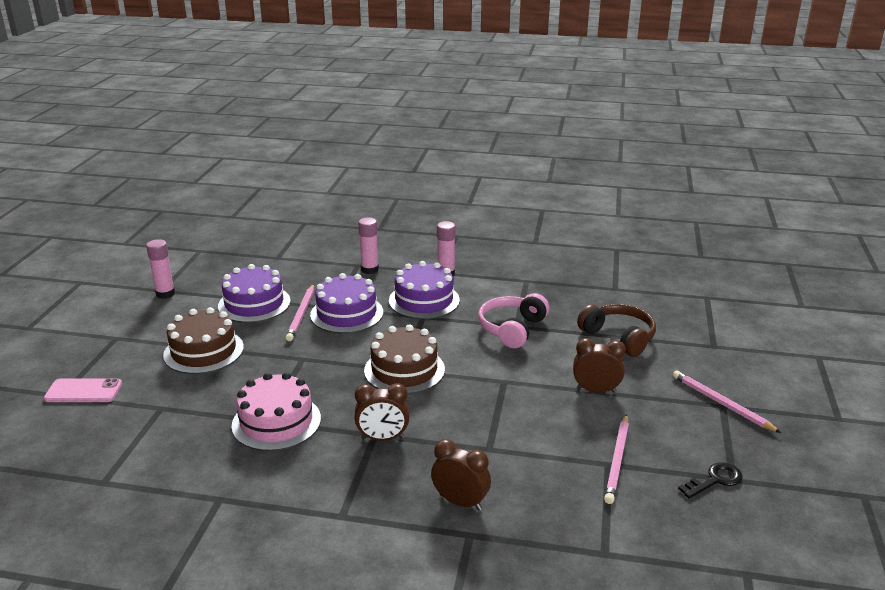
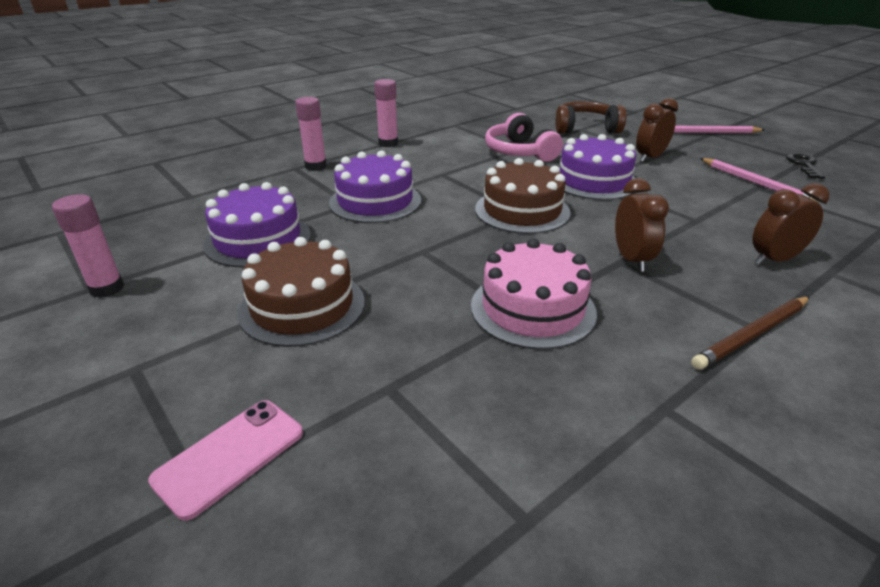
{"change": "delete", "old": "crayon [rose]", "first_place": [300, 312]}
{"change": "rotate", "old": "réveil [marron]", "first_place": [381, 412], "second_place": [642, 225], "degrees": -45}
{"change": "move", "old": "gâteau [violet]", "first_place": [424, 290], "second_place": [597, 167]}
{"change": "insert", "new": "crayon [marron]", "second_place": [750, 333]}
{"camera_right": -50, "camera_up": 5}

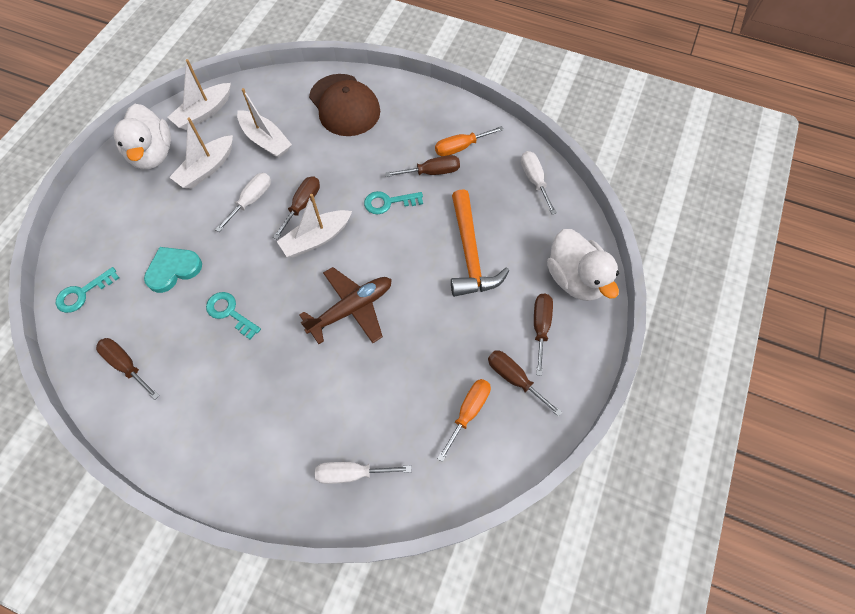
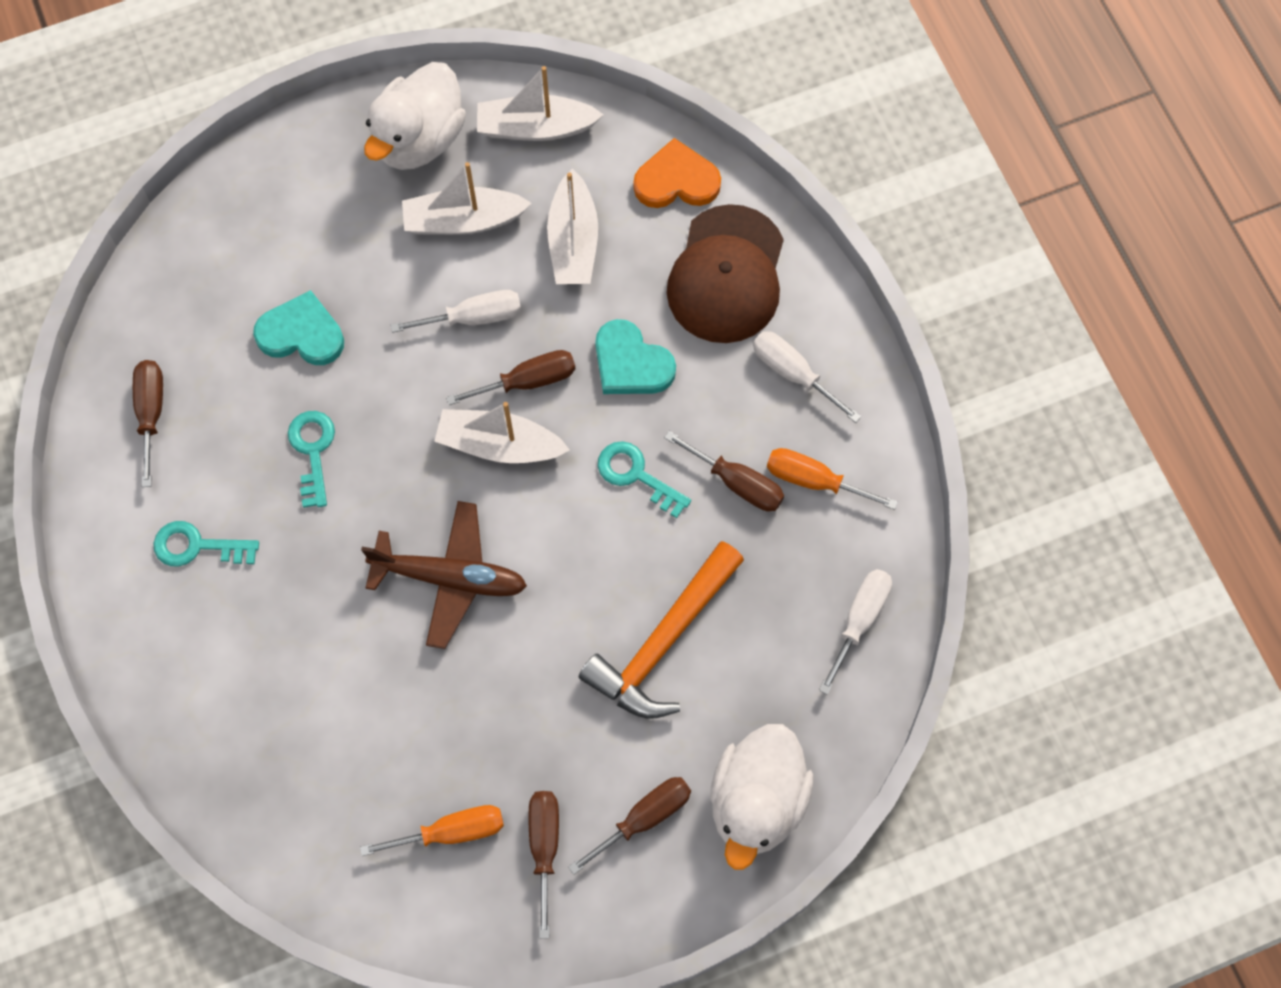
{"change": "move", "old": "clé [turquoise]", "first_place": [87, 290], "second_place": [206, 543]}
{"change": "move", "old": "tournevis [blanc]", "first_place": [363, 473], "second_place": [807, 377]}
{"change": "insert", "new": "cœur [turquoise]", "second_place": [635, 356]}
{"change": "insert", "new": "cœur [orange]", "second_place": [677, 173]}
{"camera_right": 45, "camera_up": 5}

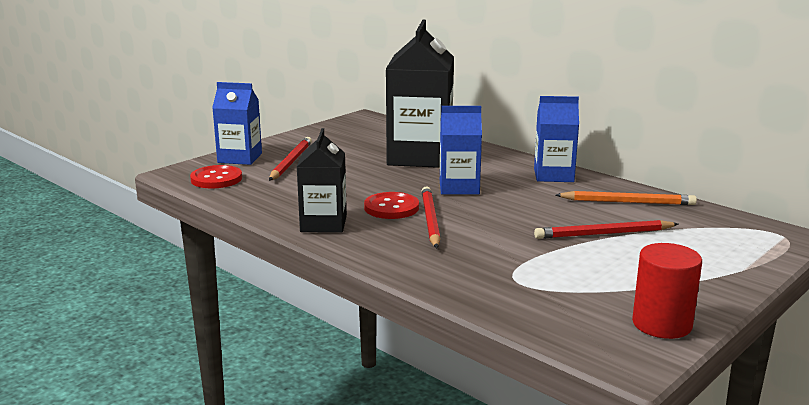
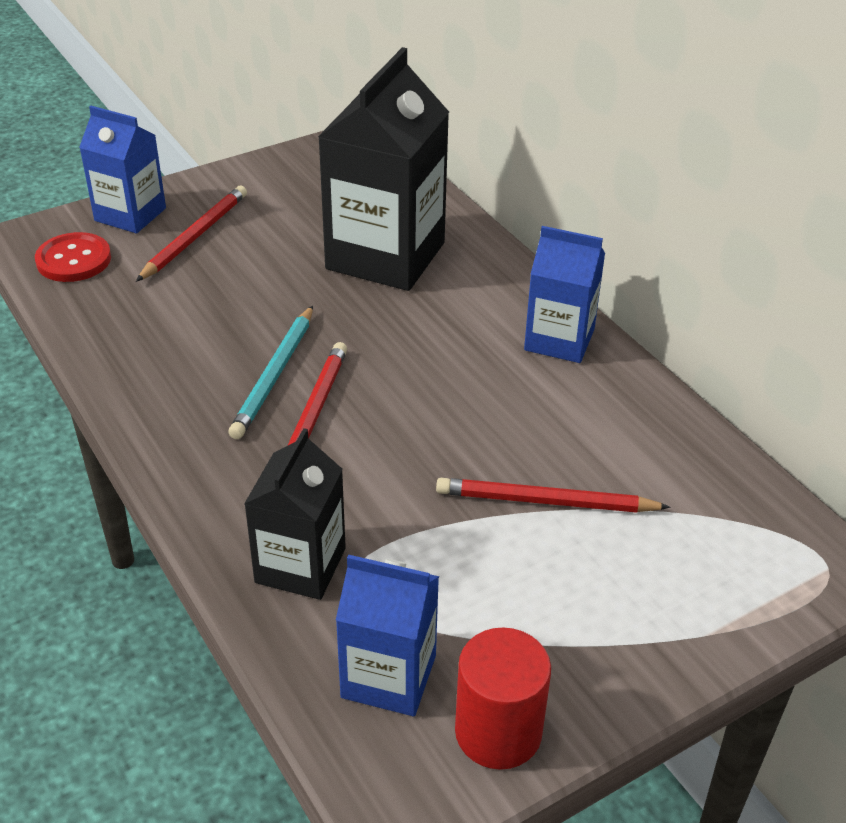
{"change": "move", "old": "brique de lait [noir]", "first_place": [322, 180], "second_place": [295, 514]}
{"change": "replace", "old": "bouton [rouge]", "new": "crayon [turquoise]", "first_place": [391, 205], "second_place": [270, 372]}
{"change": "move", "old": "brique de lait [bleu]", "first_place": [461, 150], "second_place": [387, 635]}
{"change": "delete", "old": "crayon [orange]", "first_place": [626, 198]}
{"camera_right": 15, "camera_up": 20}

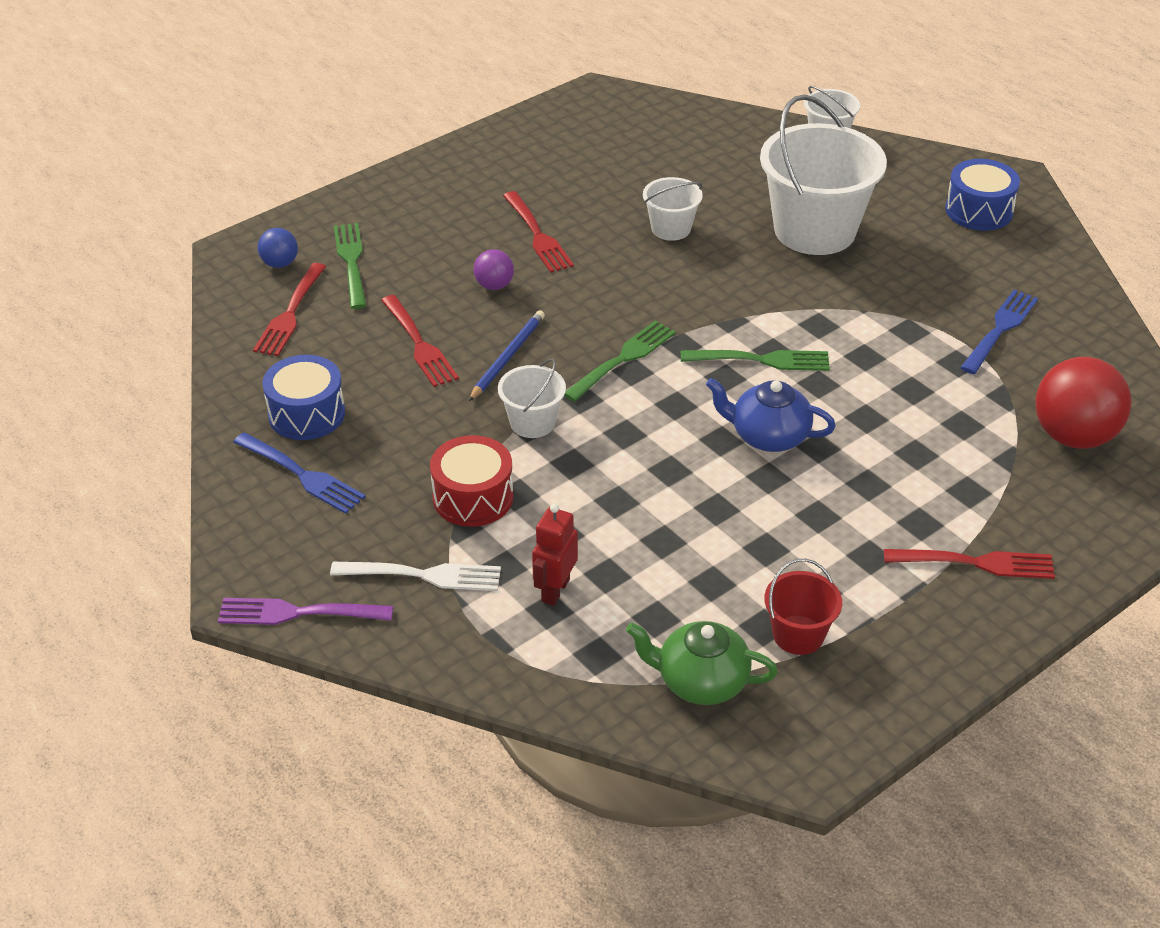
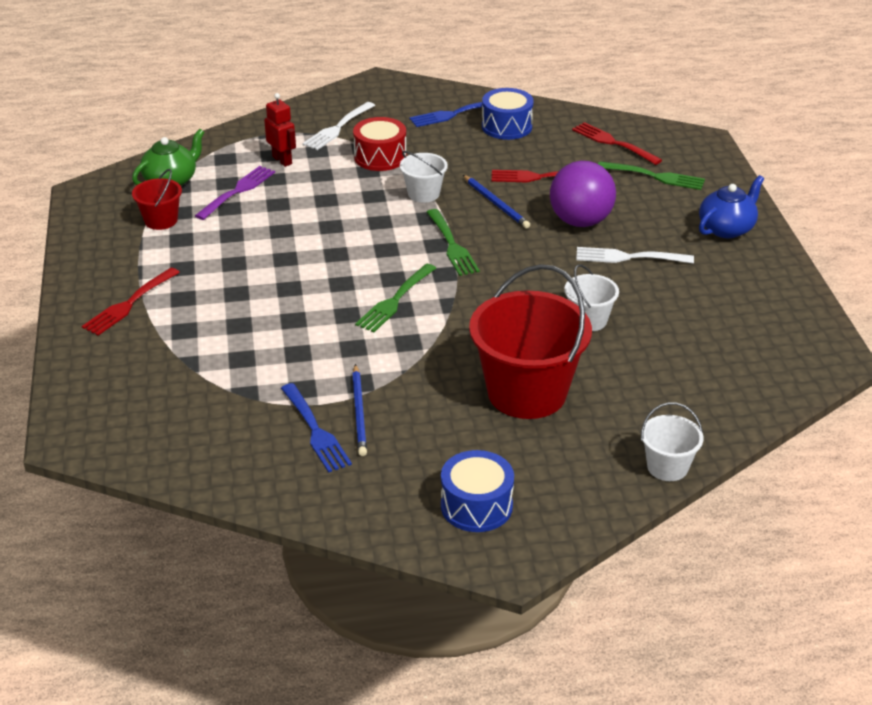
{"change": "move", "old": "fourchette [violet]", "first_place": [305, 611], "second_place": [235, 193]}
{"change": "delete", "old": "balle [bleu]", "first_place": [277, 248]}
{"change": "resize", "old": "balle [violet]", "first_place": [494, 269], "second_place": [583, 194], "factor": 2.04}
{"change": "recolor", "old": "fourchette [rouge]", "new": "fourchette [blanc]", "first_place": [538, 232], "second_place": [635, 255]}
{"change": "move", "old": "théière [bleu]", "first_place": [771, 415], "second_place": [731, 206]}
{"change": "recolor", "old": "seau [blanc]", "new": "seau [rouge]", "first_place": [823, 174], "second_place": [530, 341]}
{"change": "delete", "old": "balle [rouge]", "first_place": [1083, 403]}
{"change": "insert", "new": "crayon [bleu]", "second_place": [359, 410]}
{"camera_right": 120, "camera_up": -5}

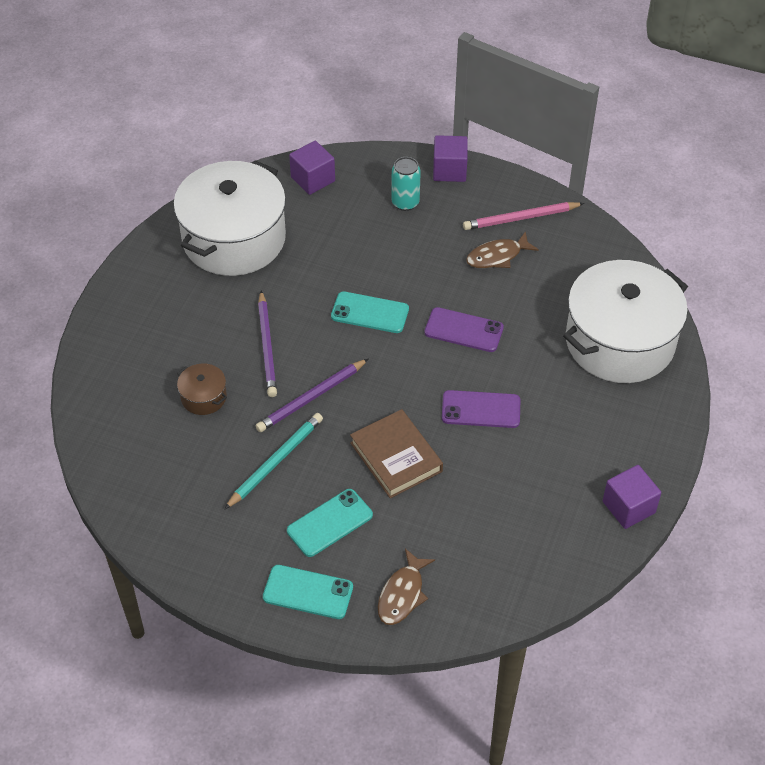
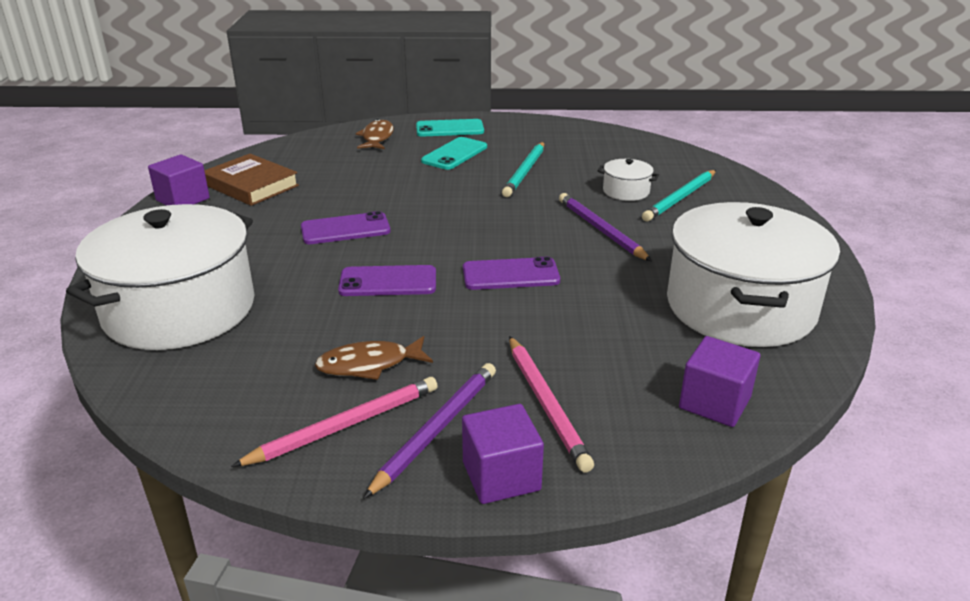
{"change": "recolor", "old": "marmite [marron]", "new": "marmite [blanc]", "first_place": [202, 389], "second_place": [628, 180]}
{"change": "move", "old": "crayon [violet]", "first_place": [312, 395], "second_place": [429, 431]}
{"change": "recolor", "old": "téléphone [turquoise]", "new": "téléphone [violet]", "first_place": [370, 312], "second_place": [511, 273]}
{"change": "move", "old": "livre [marron]", "first_place": [396, 453], "second_place": [251, 180]}
{"change": "replace", "old": "canette [turquoise]", "new": "crayon [rose]", "first_place": [406, 184], "second_place": [551, 404]}
{"change": "rotate", "old": "poisson [marron]", "first_place": [502, 249], "second_place": [374, 358], "degrees": -150}
{"change": "insert", "new": "crayon [turquoise]", "second_place": [679, 195]}
{"camera_right": 160, "camera_up": -20}

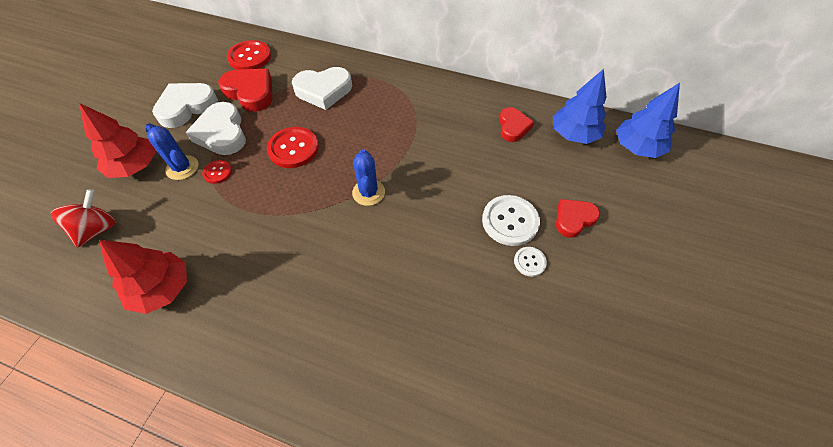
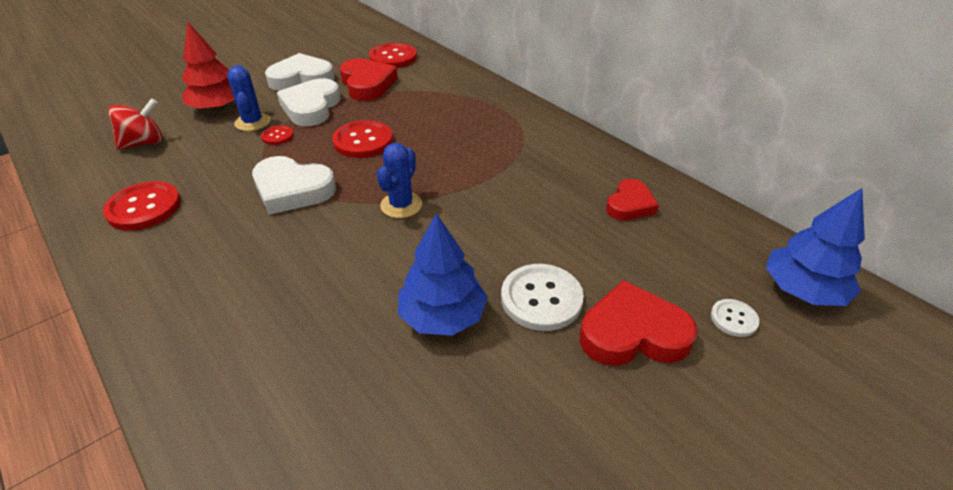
{"change": "replace", "old": "arbre [rouge]", "new": "bouton [rouge]", "first_place": [143, 277], "second_place": [142, 205]}
{"change": "move", "old": "cœur [blanc]", "first_place": [322, 88], "second_place": [294, 185]}
{"change": "move", "old": "bouton [blanc]", "first_place": [530, 262], "second_place": [735, 318]}
{"change": "move", "old": "arbre [bleu]", "first_place": [579, 106], "second_place": [443, 274]}
{"change": "resize", "old": "cœur [rouge]", "first_place": [578, 218], "second_place": [639, 323], "factor": 1.54}
{"camera_right": 30, "camera_up": -15}

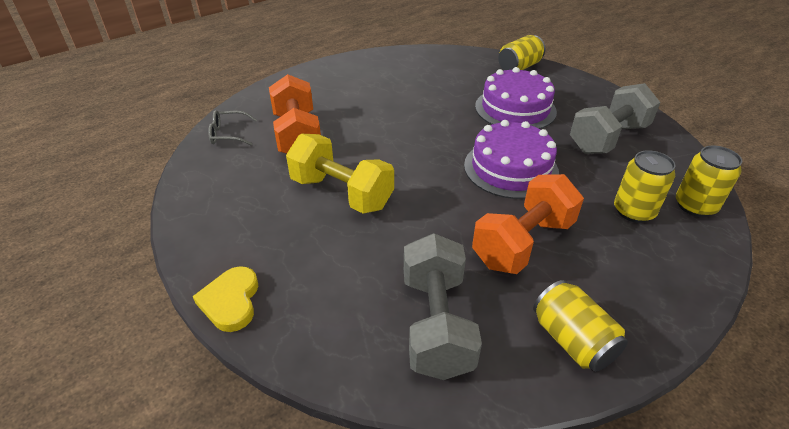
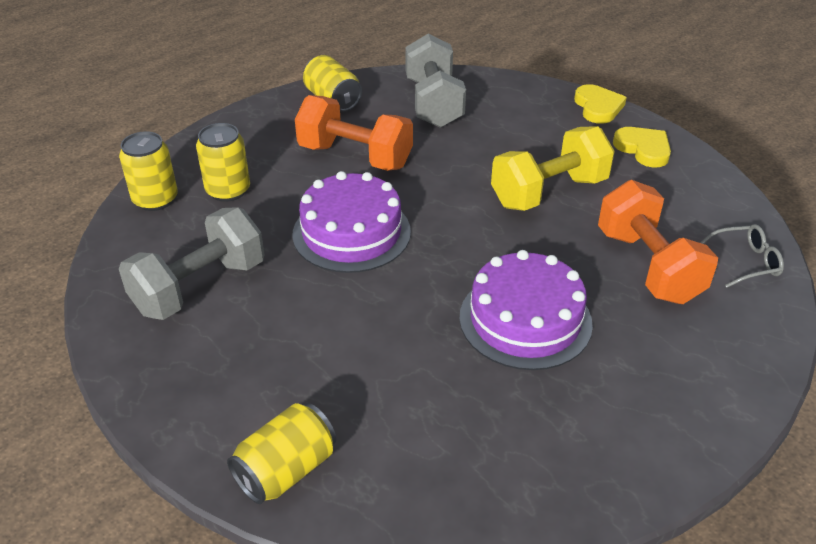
{"change": "rotate", "old": "haltère [jaune]", "first_place": [340, 174], "second_place": [553, 168], "degrees": -60}
{"change": "rotate", "old": "haltère [orange]", "first_place": [528, 224], "second_place": [354, 133], "degrees": 75}
{"change": "move", "old": "gâteau [violet]", "first_place": [516, 98], "second_place": [526, 310]}
{"change": "insert", "new": "cœur [jaune]", "second_place": [642, 147]}
{"camera_right": 175, "camera_up": 0}

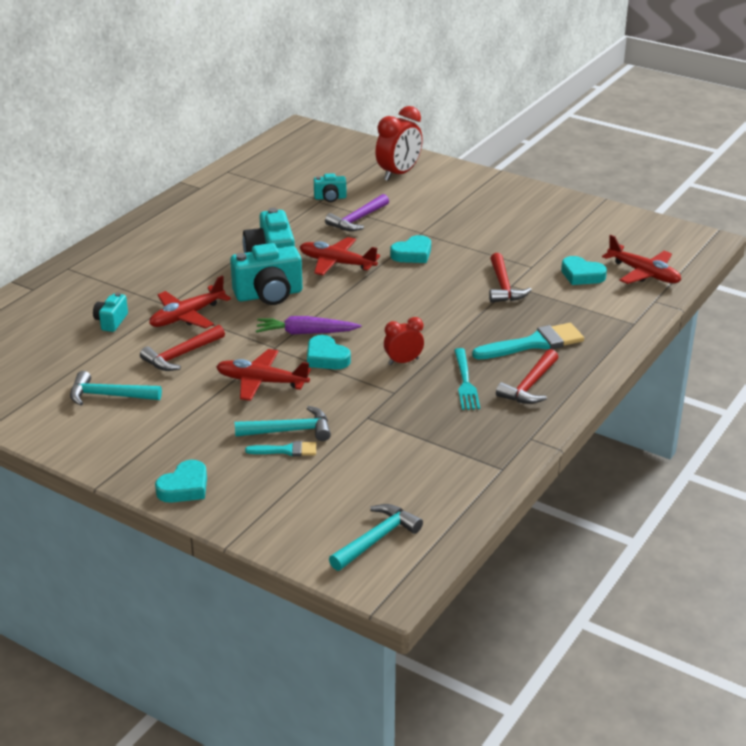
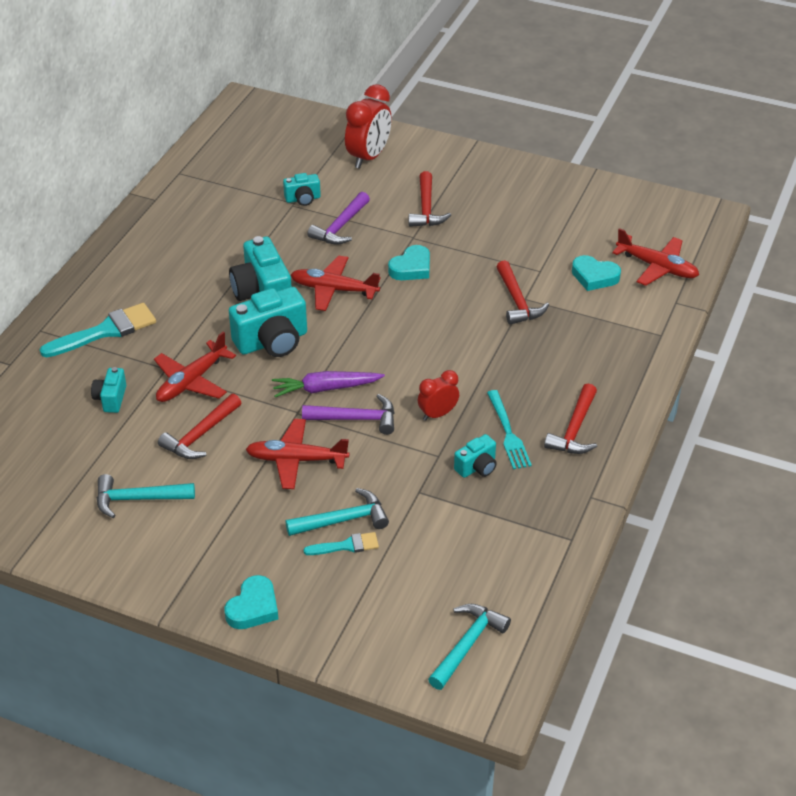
{"change": "replace", "old": "cœur [turquoise]", "new": "marteau [violet]", "first_place": [329, 352], "second_place": [348, 414]}
{"change": "move", "old": "pinceau [turquoise]", "first_place": [528, 341], "second_place": [98, 330]}
{"change": "insert", "new": "marteau [rouge]", "second_place": [430, 199]}
{"change": "insert", "new": "appareil photo [turquoise]", "second_place": [475, 456]}
{"camera_right": -10, "camera_up": 10}

